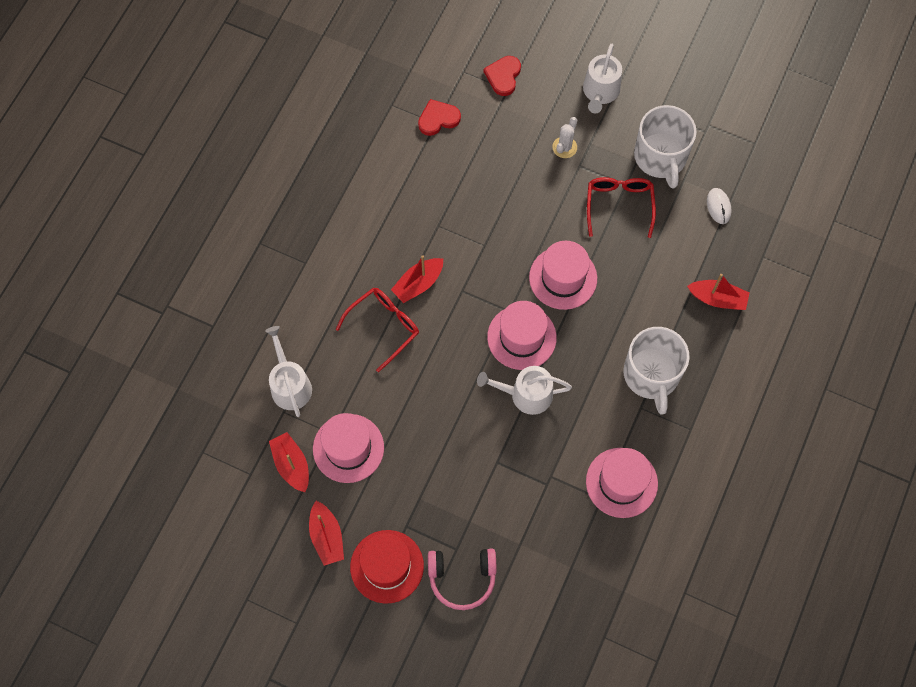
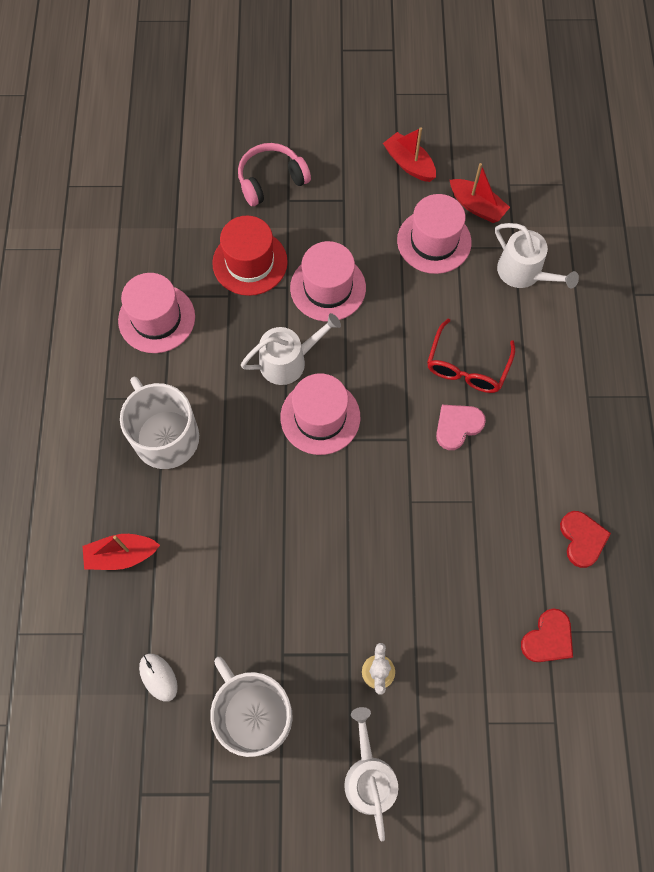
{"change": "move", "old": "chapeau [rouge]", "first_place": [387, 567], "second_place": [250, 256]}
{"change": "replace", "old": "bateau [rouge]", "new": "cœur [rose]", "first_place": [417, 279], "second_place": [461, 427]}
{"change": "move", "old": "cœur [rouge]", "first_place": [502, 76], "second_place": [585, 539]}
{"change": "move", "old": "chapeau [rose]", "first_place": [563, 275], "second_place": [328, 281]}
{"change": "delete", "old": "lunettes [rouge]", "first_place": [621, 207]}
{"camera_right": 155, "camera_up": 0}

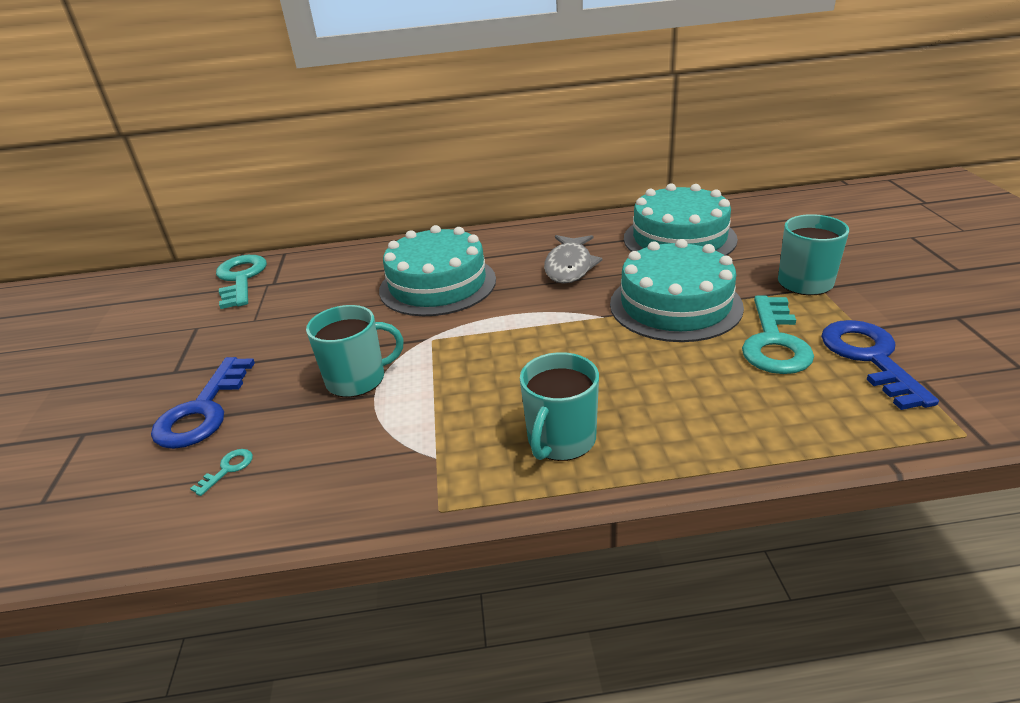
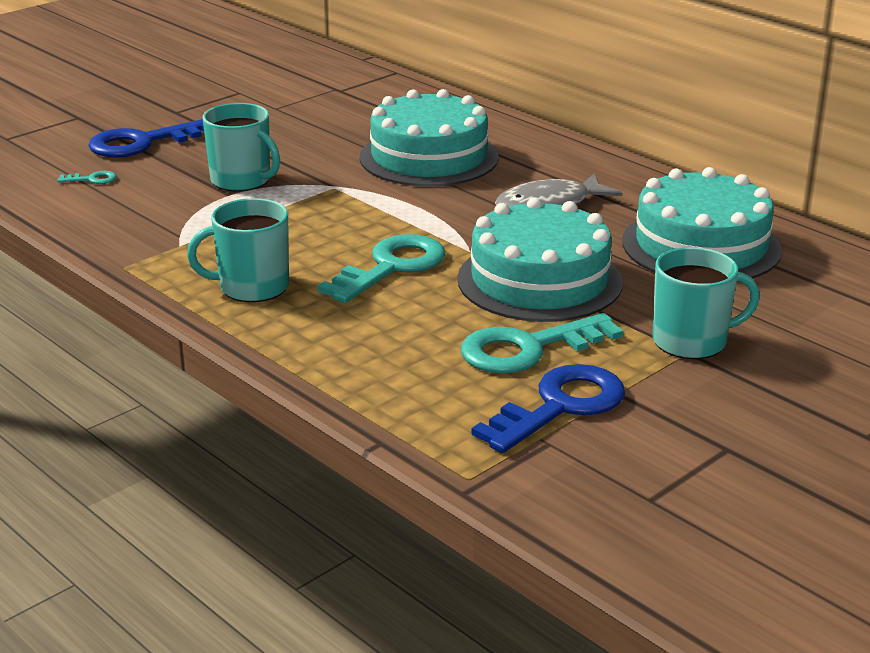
{"change": "move", "old": "clé [turquoise]", "first_place": [241, 282], "second_place": [381, 268]}
{"camera_right": 50, "camera_up": -5}

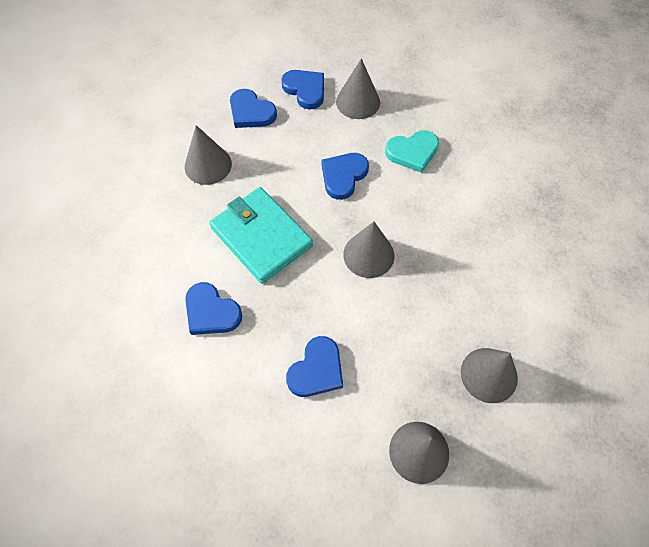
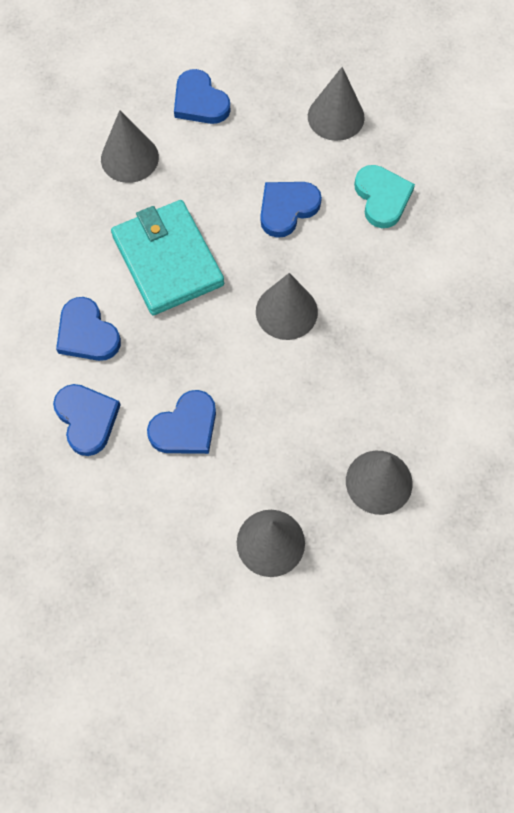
{"change": "move", "old": "cœur [bleu]", "first_place": [302, 89], "second_place": [87, 420]}
{"change": "rotate", "old": "cœur [turquoise]", "first_place": [412, 151], "second_place": [384, 196], "degrees": -105}
{"camera_right": 15, "camera_up": 5}

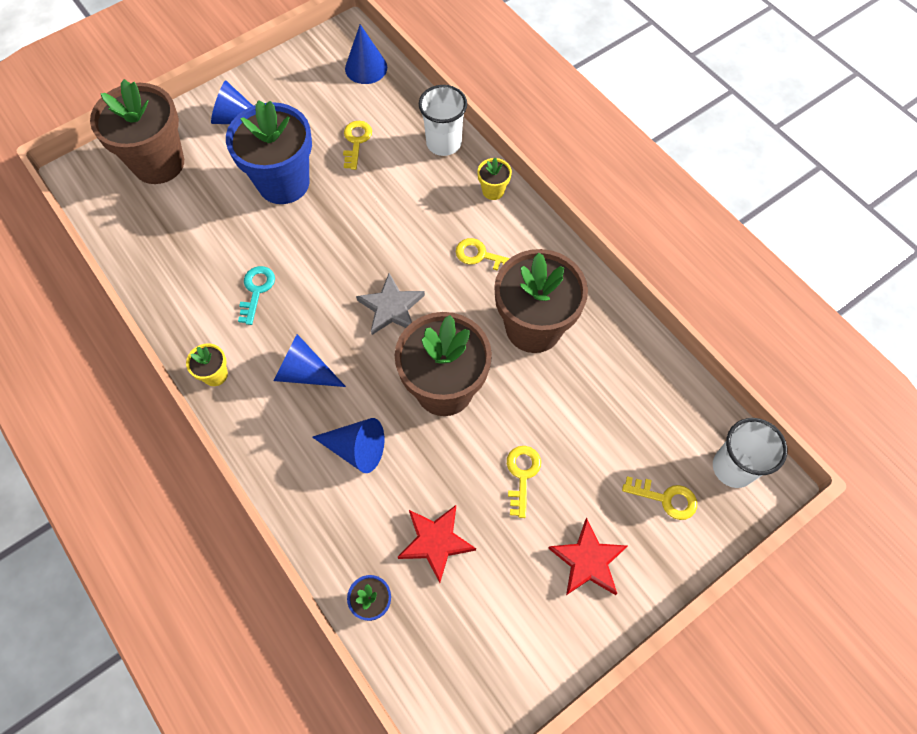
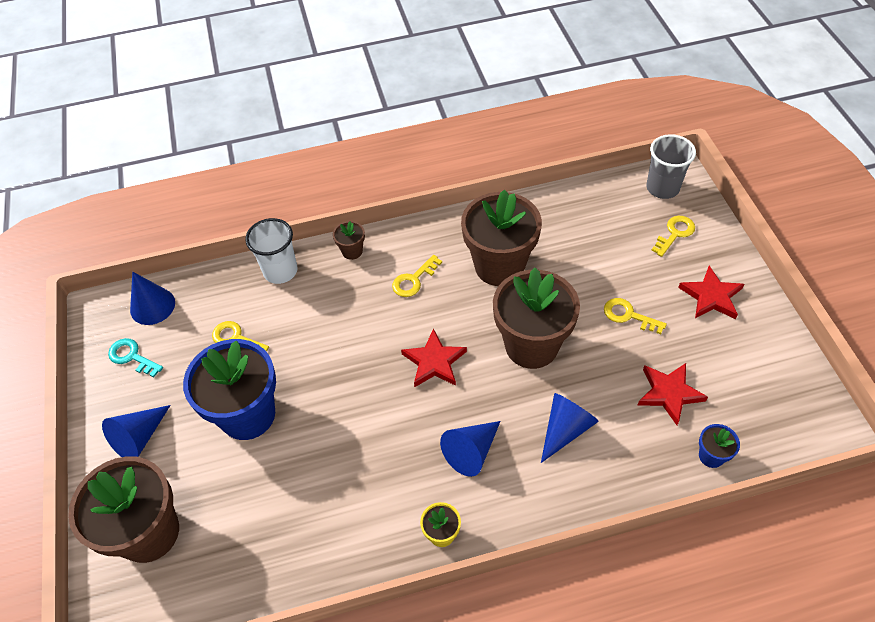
{"change": "move", "old": "clé [turquoise]", "first_place": [256, 295], "second_place": [135, 357]}
{"change": "recolor", "old": "étoile [gris]", "new": "étoile [rouge]", "first_place": [390, 304], "second_place": [434, 358]}
{"change": "recolor", "old": "pot de fleurs [jaune]", "new": "pot de fleurs [marron]", "first_place": [494, 179], "second_place": [349, 240]}
{"change": "recolor", "old": "gobelet [blanc]", "new": "gobelet [gris]", "first_place": [750, 453], "second_place": [671, 166]}
{"camera_right": -65, "camera_up": -10}

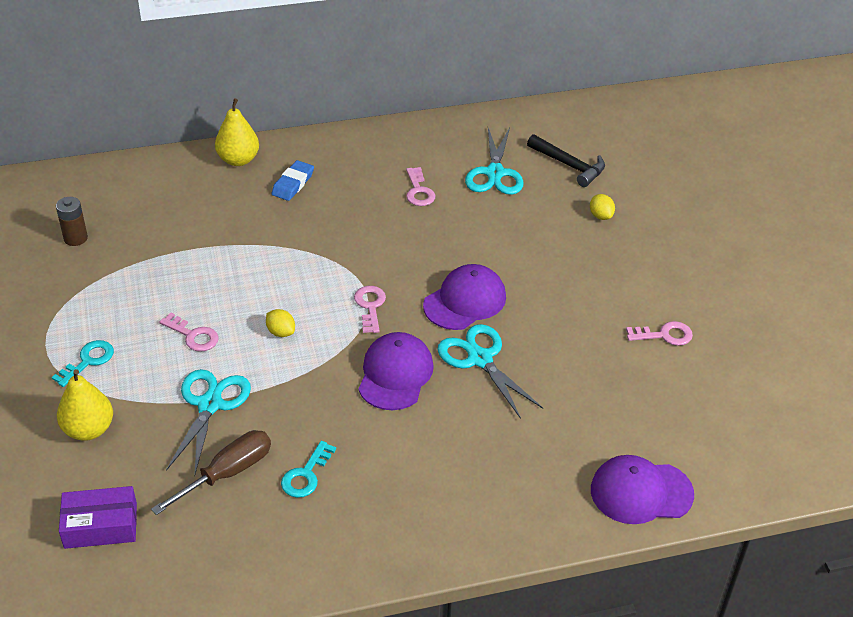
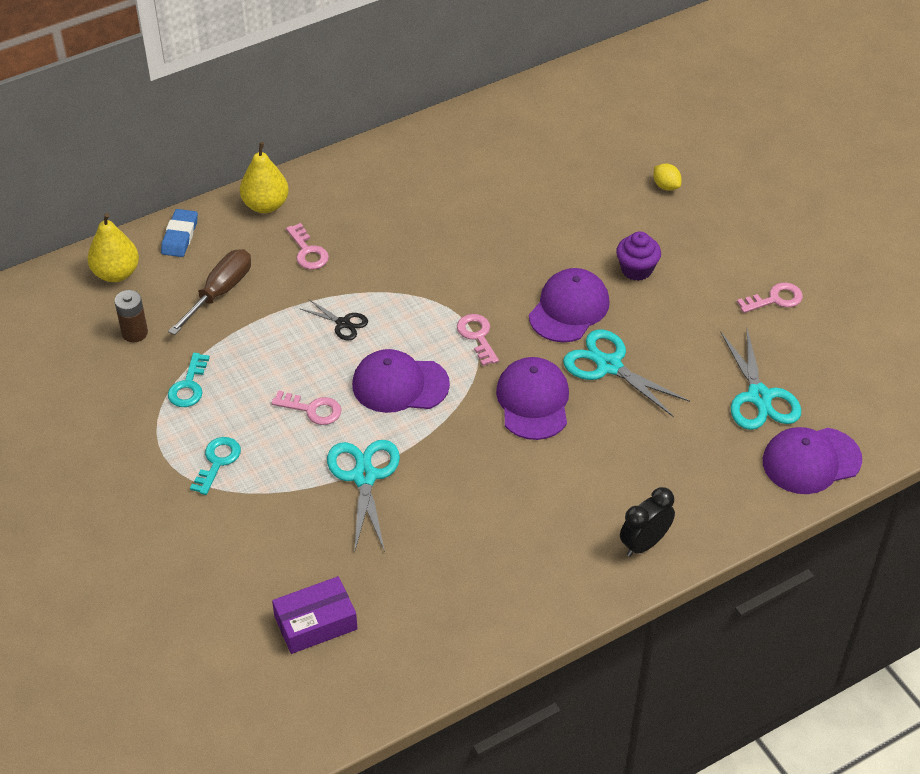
{"change": "move", "old": "poire [jaune]", "first_place": [85, 405], "second_place": [113, 247]}
{"change": "move", "old": "tournevis [marron]", "first_place": [211, 472], "second_place": [209, 292]}
{"change": "replace", "old": "citron [jaune]", "new": "casquette [violet]", "first_place": [280, 323], "second_place": [401, 381]}
{"change": "move", "old": "gomme [bleu]", "first_place": [293, 180], "second_place": [179, 233]}
{"change": "move", "old": "clé [turquoise]", "first_place": [308, 469], "second_place": [189, 380]}
{"change": "move", "old": "clé [rose]", "first_place": [421, 186], "second_place": [307, 246]}
{"change": "move", "old": "ciseaux [turquoise]", "first_place": [494, 161], "second_place": [760, 379]}
{"change": "delete", "old": "marteau [noir]", "first_place": [566, 160]}
{"change": "insert", "new": "ciseaux [noir]", "second_place": [333, 320]}
{"change": "insert", "new": "muffin [violet]", "second_place": [638, 256]}
{"change": "insert", "new": "réveil [noir]", "second_place": [647, 522]}
{"camera_right": -15, "camera_up": 5}

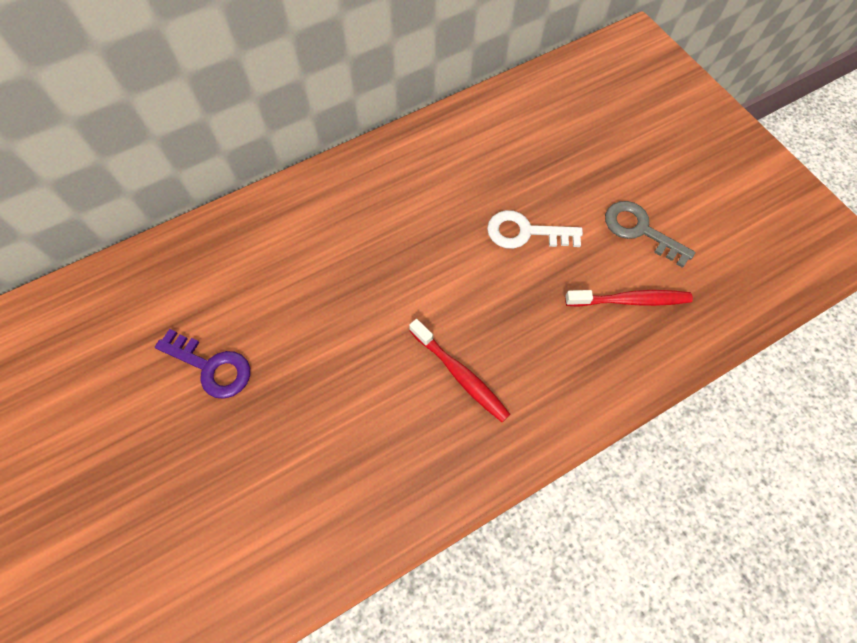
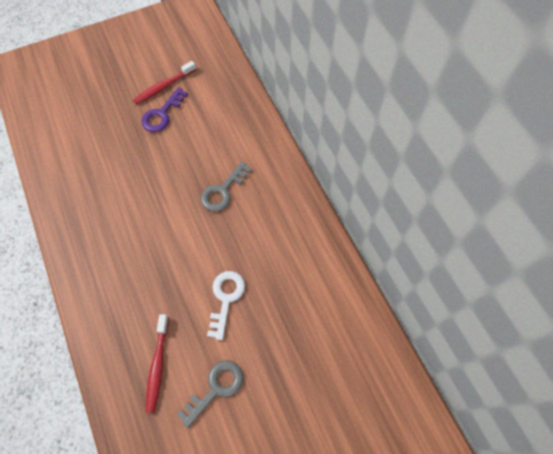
{"change": "move", "old": "brosse à dents [rouge]", "first_place": [459, 370], "second_place": [164, 83]}
{"change": "insert", "new": "clé [gris]", "second_place": [226, 186]}
{"camera_right": 95, "camera_up": 0}

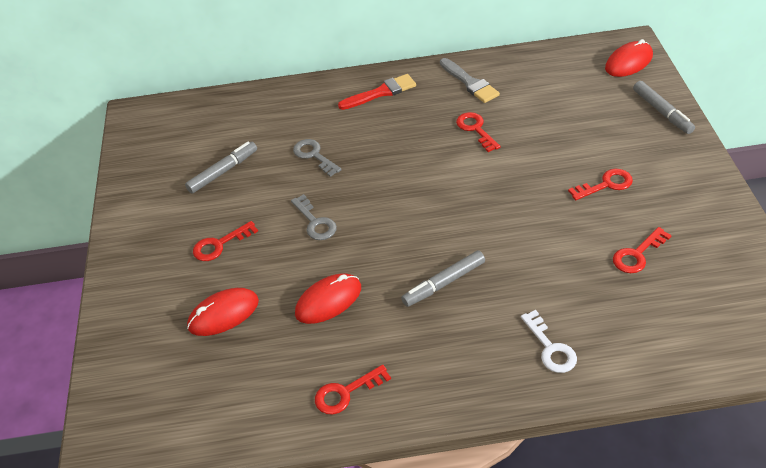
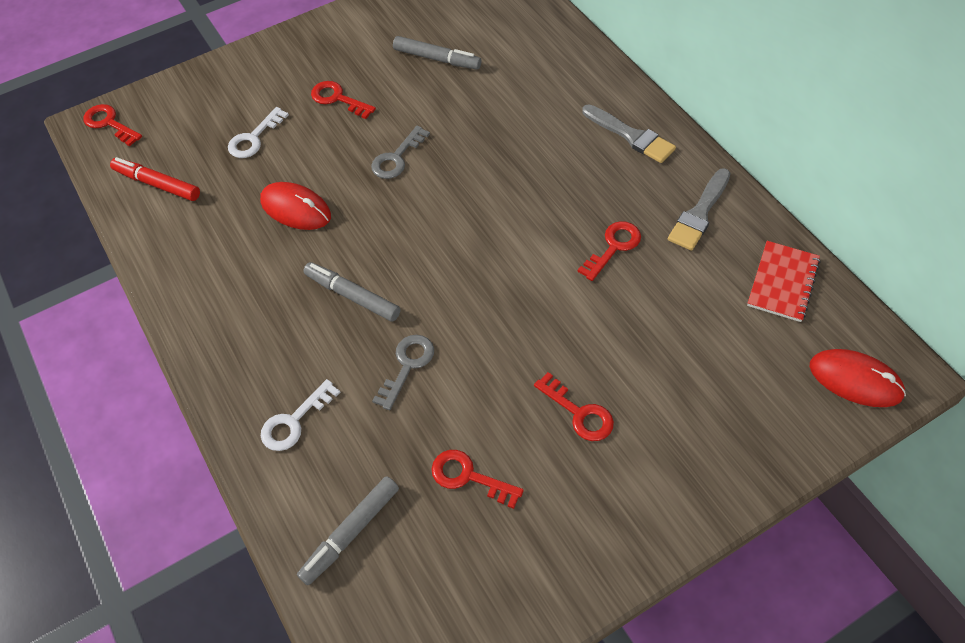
{"change": "replace", "old": "souris [rouge]", "new": "clé [blanc]", "first_place": [223, 312], "second_place": [258, 132]}
{"change": "move", "old": "clé [gris]", "first_place": [317, 158], "second_place": [403, 372]}
{"change": "move", "old": "clé [rouge]", "first_place": [353, 390], "second_place": [112, 125]}
{"change": "recolor", "old": "pinceau [rouge]", "new": "pinceau [gris]", "first_place": [377, 92], "second_place": [629, 133]}
{"change": "move", "old": "feutre [gris]", "first_place": [664, 107], "second_place": [348, 530]}
{"change": "insert", "new": "feutre [rouge]", "second_place": [155, 179]}
{"change": "insert", "new": "carnet [rouge]", "second_place": [783, 281]}
{"camera_right": 65, "camera_up": 10}

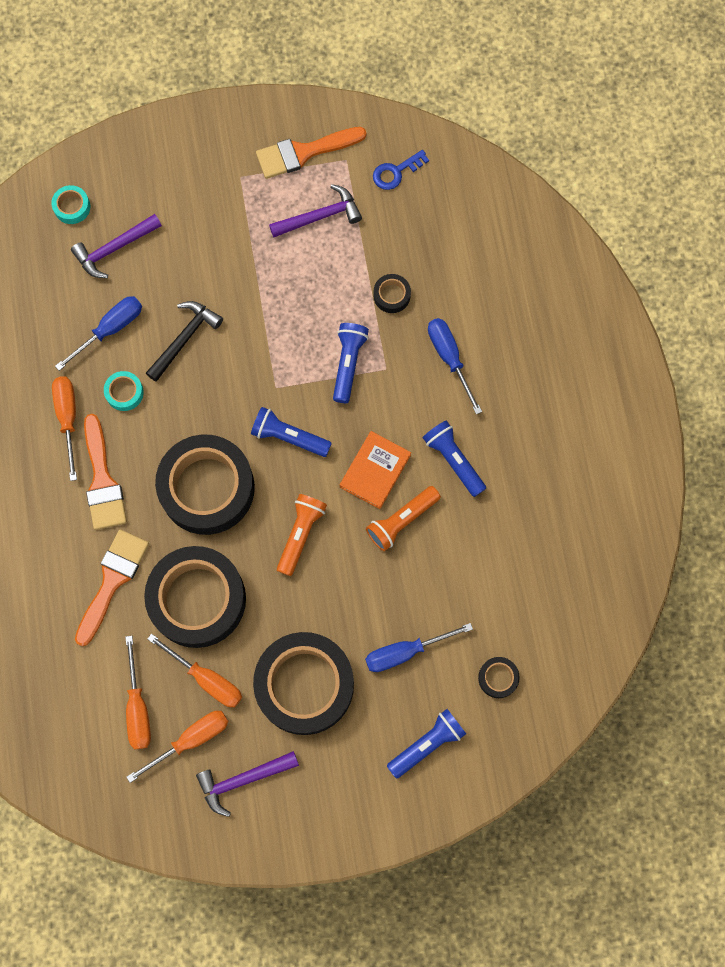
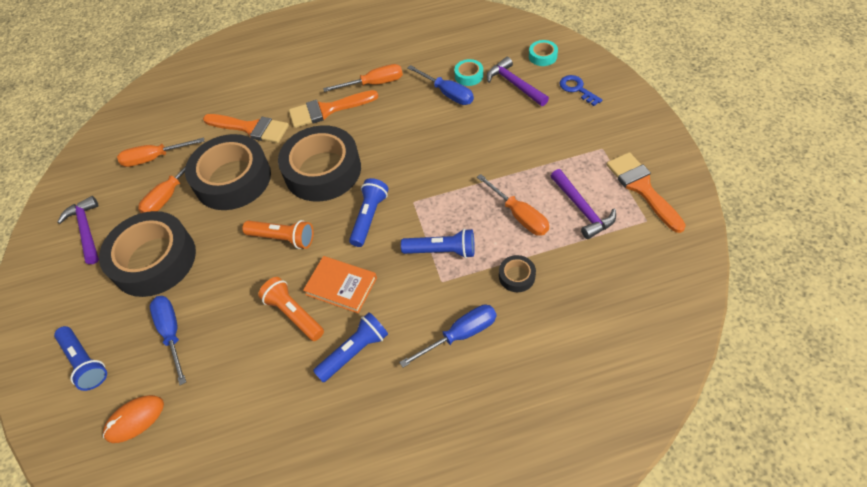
{"change": "move", "old": "ruban adhésif [turquoise]", "first_place": [124, 391], "second_place": [468, 72]}
{"change": "move", "old": "tournevis [orange]", "first_place": [177, 747], "second_place": [513, 205]}
{"change": "delete", "old": "marteau [noir]", "first_place": [184, 341]}
{"change": "move", "old": "clé [bleu]", "first_place": [401, 170], "second_place": [581, 90]}
{"change": "replace", "old": "ruban adhésif [noir]", "new": "souris [orange]", "first_place": [499, 677], "second_place": [133, 419]}
{"camera_right": 90, "camera_up": -20}

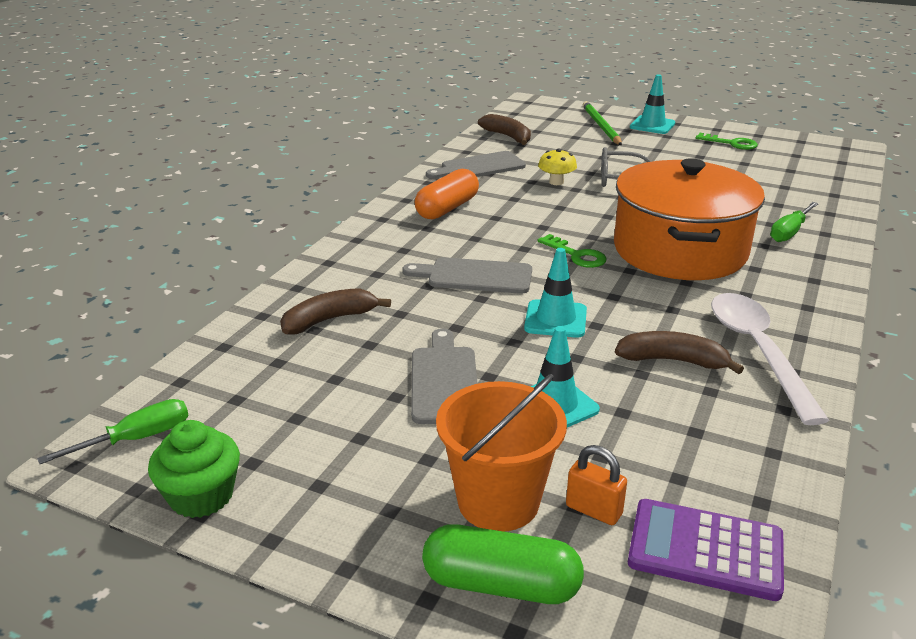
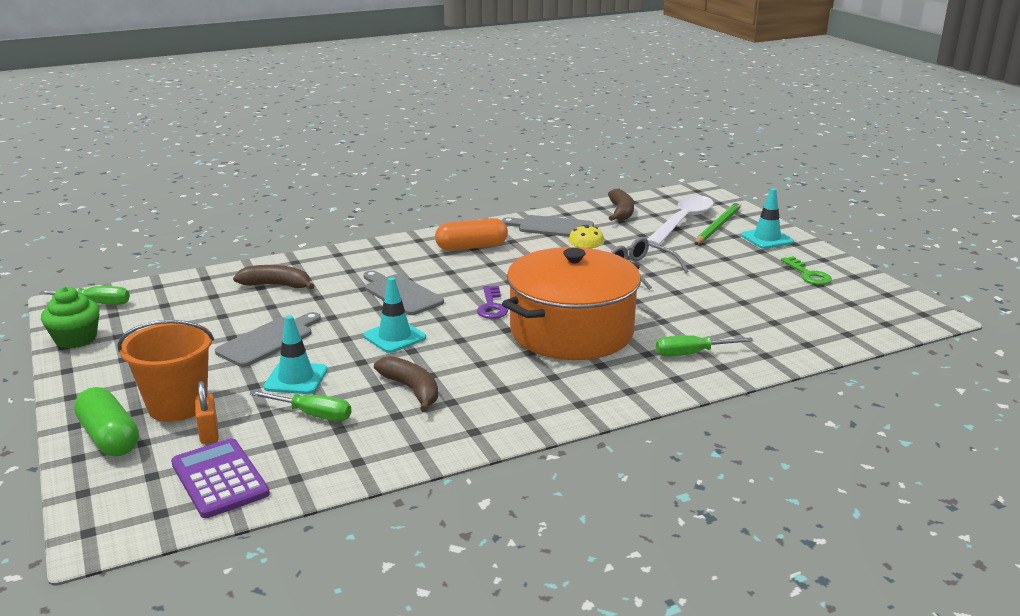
{"change": "recolor", "old": "clé [vert]", "new": "clé [violet]", "first_place": [572, 251], "second_place": [492, 302]}
{"change": "move", "old": "cuillère [blanc]", "first_place": [770, 359], "second_place": [680, 220]}
{"change": "insert", "new": "tournevis [vert]", "second_place": [300, 405]}
{"camera_right": 40, "camera_up": -5}

